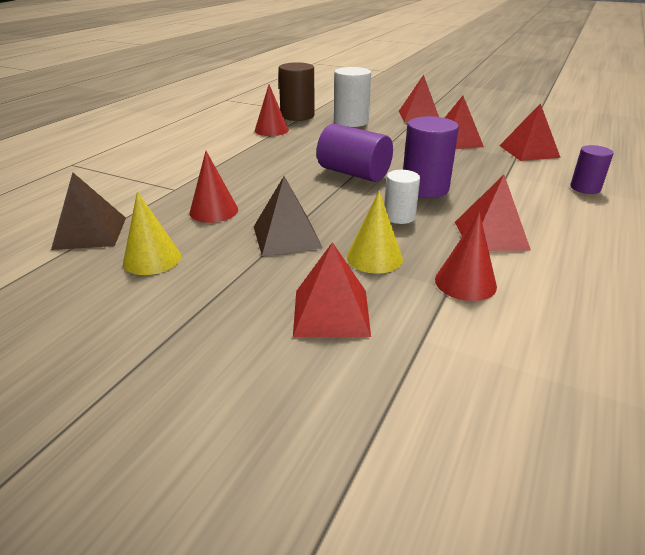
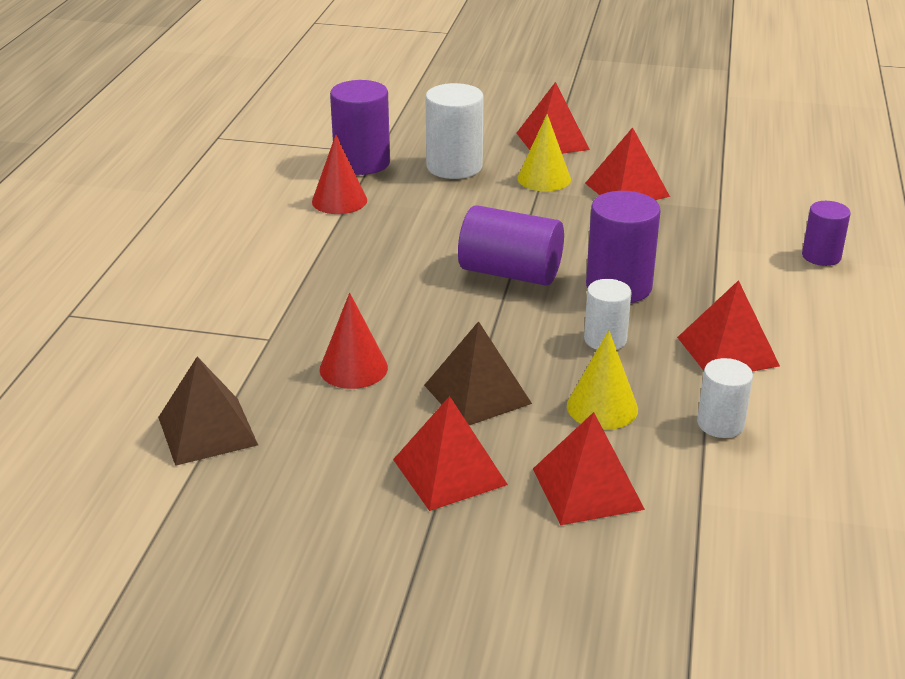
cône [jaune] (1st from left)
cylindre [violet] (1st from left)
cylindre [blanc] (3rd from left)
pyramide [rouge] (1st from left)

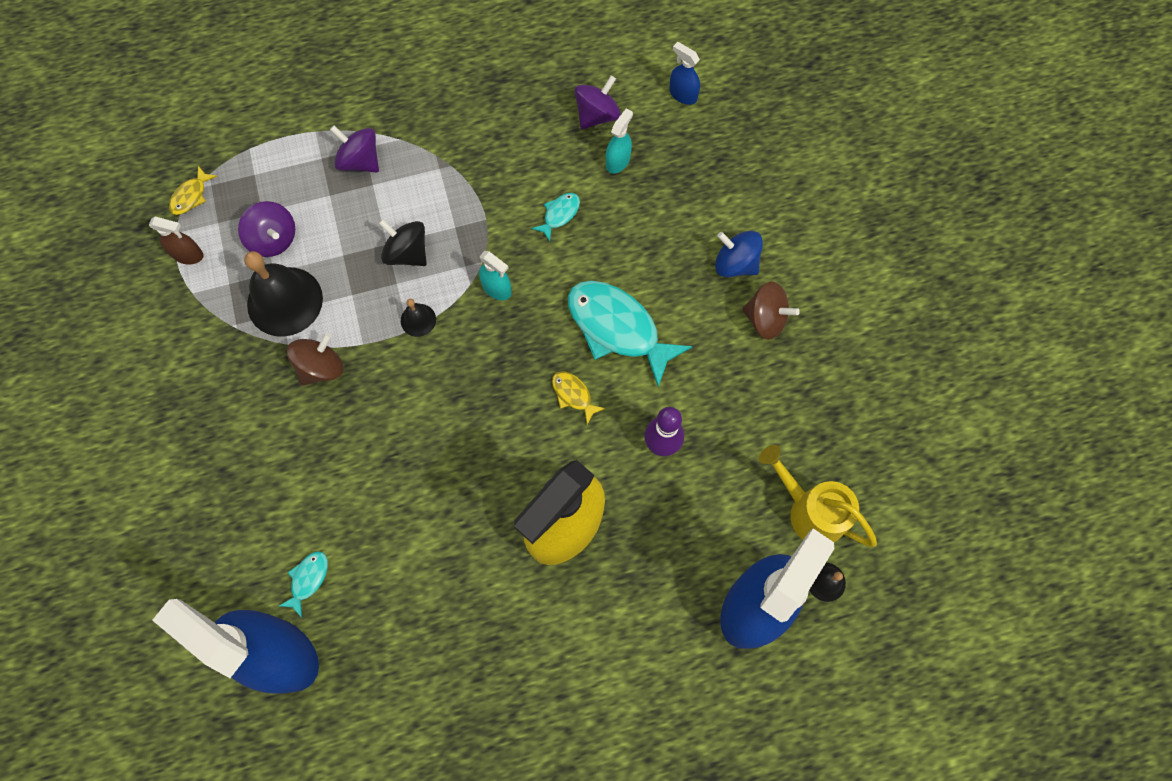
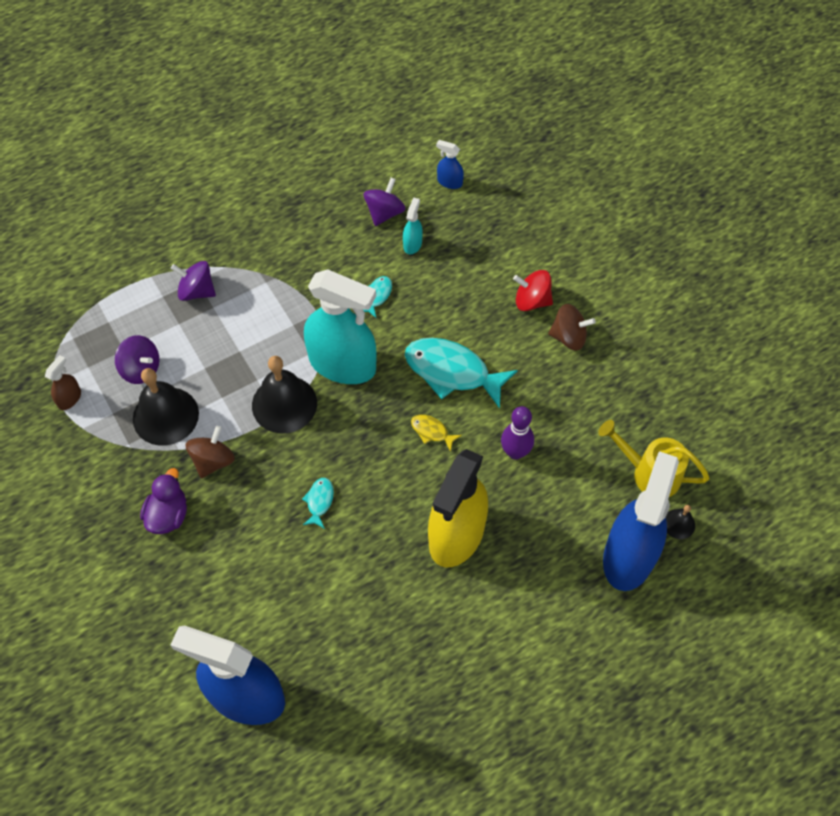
vaporisateur [marron]
poisson [jaune] (1st from left in the first image)
poisson [turquoise] (1st from left)
toupie [noir]
cloche [noir] (2nd from left)
vaporisateur [turquoise] (1st from left)
toupie [rouge]
canard [violet]

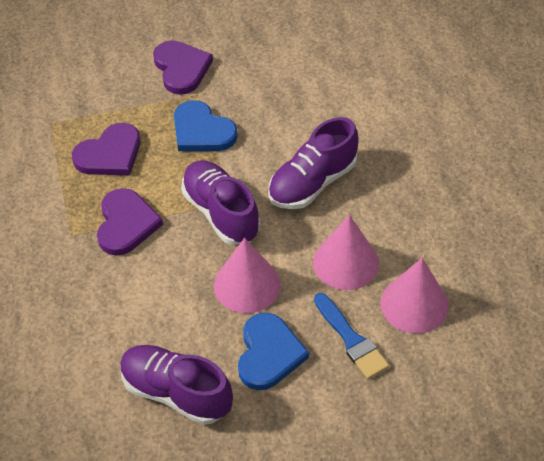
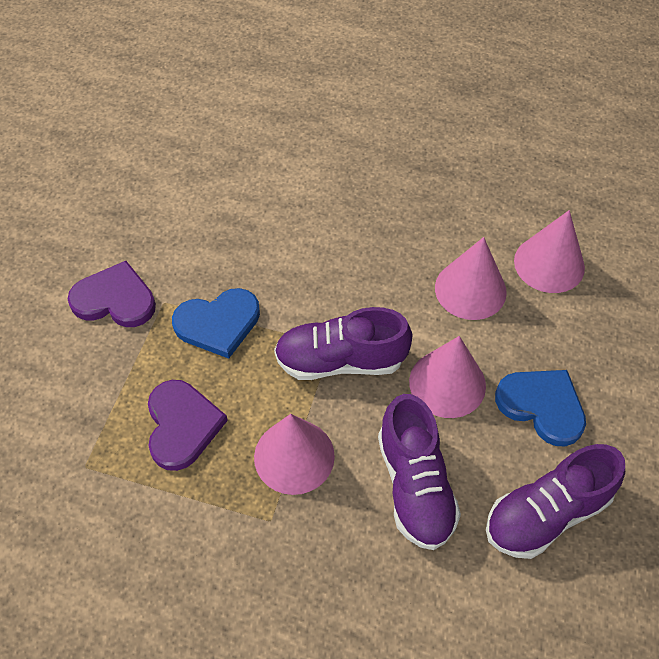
cône [rose] (1st from left)
chaussure [violet] (2nd from left)
pinceau [bleu]

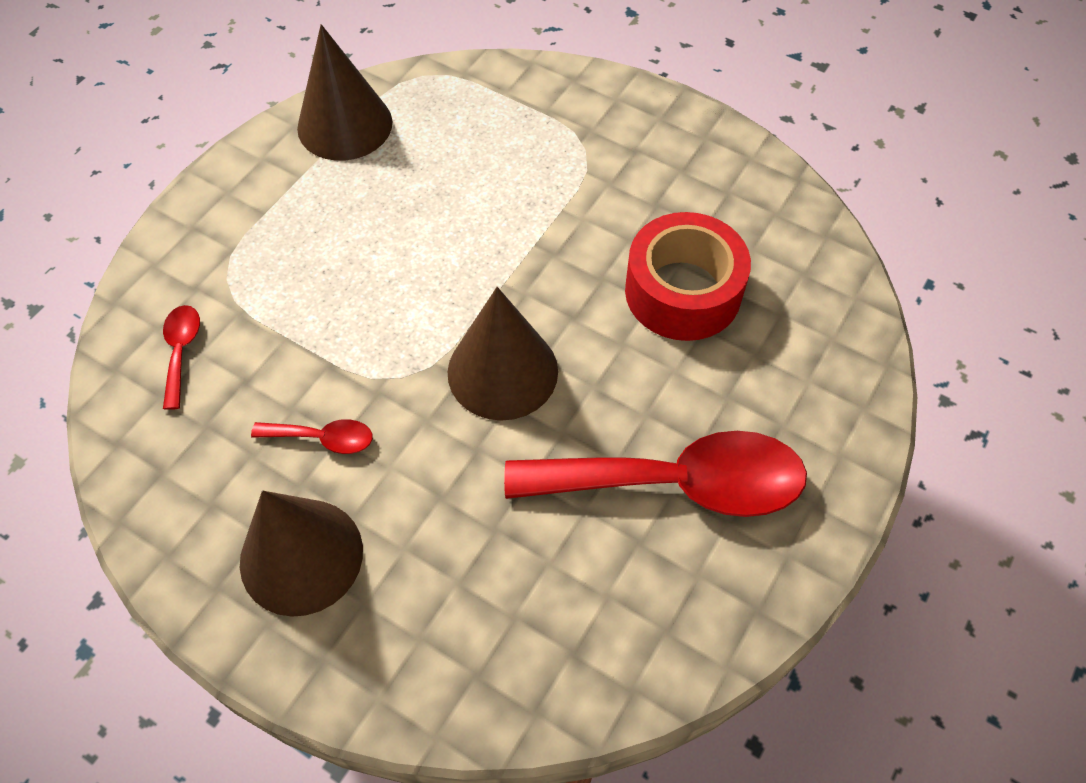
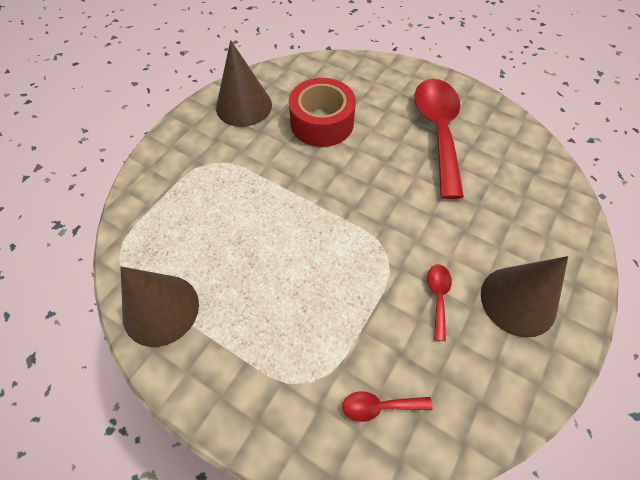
cône [marron] (2nd from left)

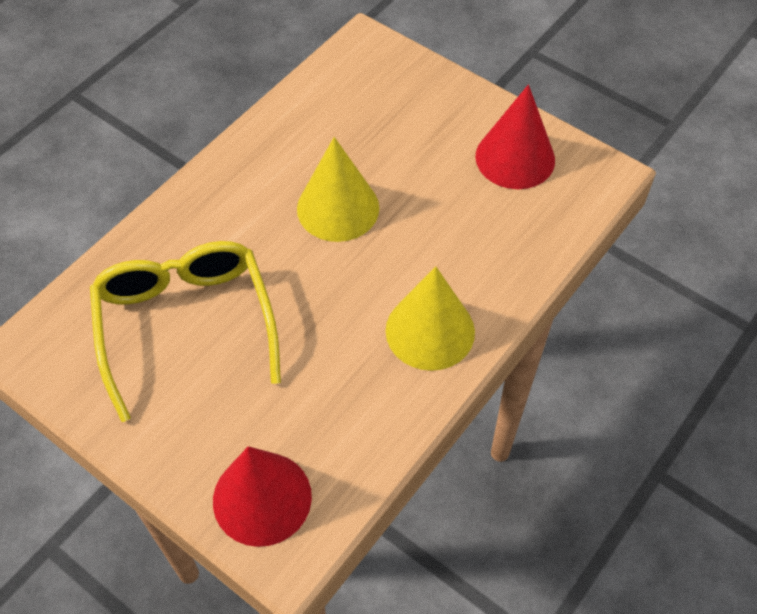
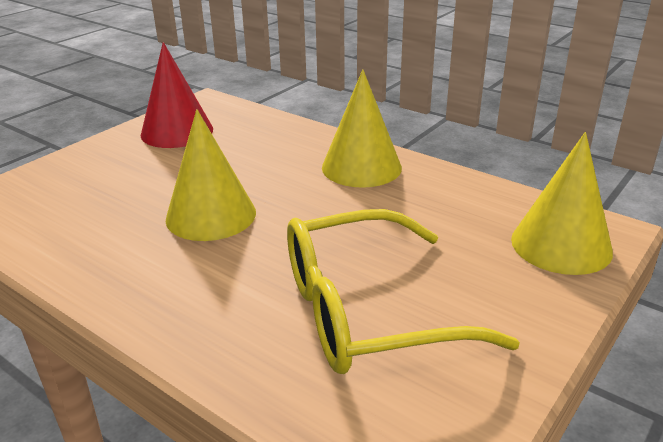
cône [jaune] (3rd from left)

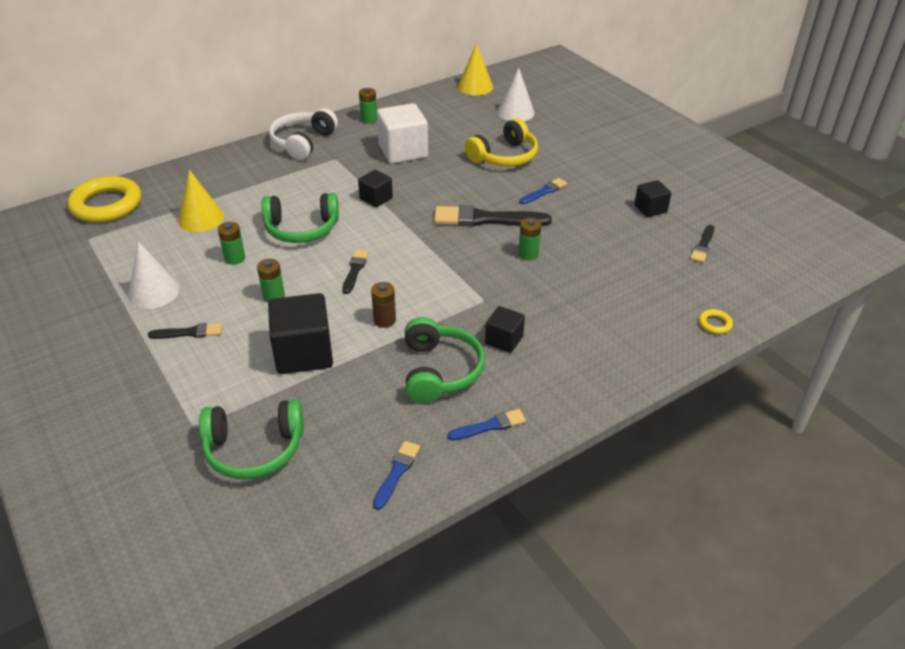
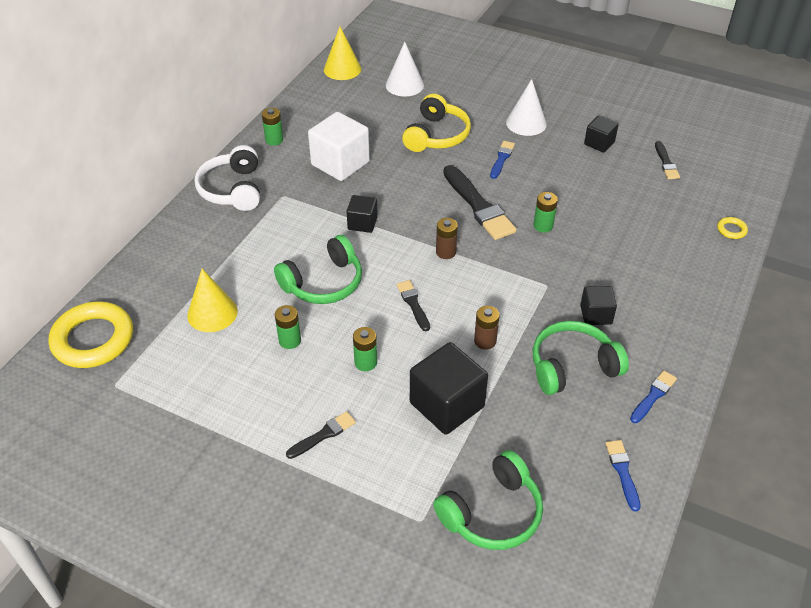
cône [blanc] (2nd from left)
casque audio [vert] (3rd from left)
pinceau [noir] (3rd from left)
pile [marron] (1st from left)

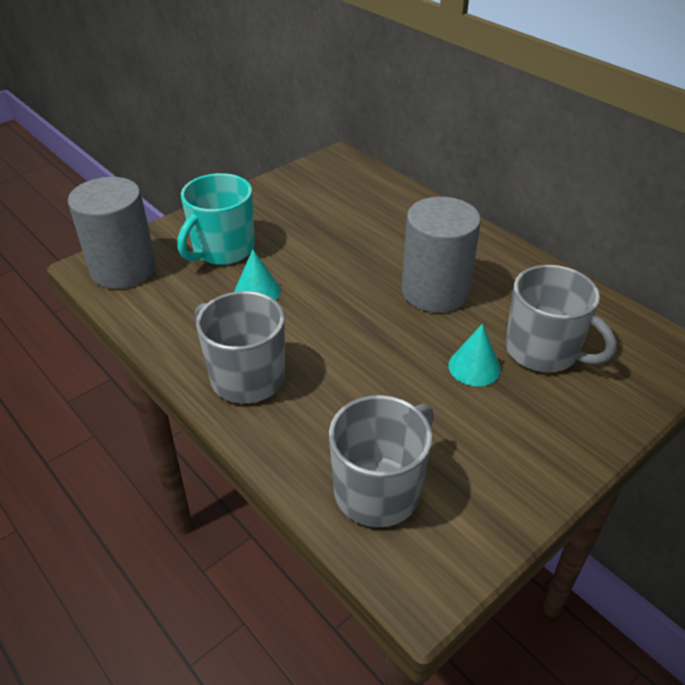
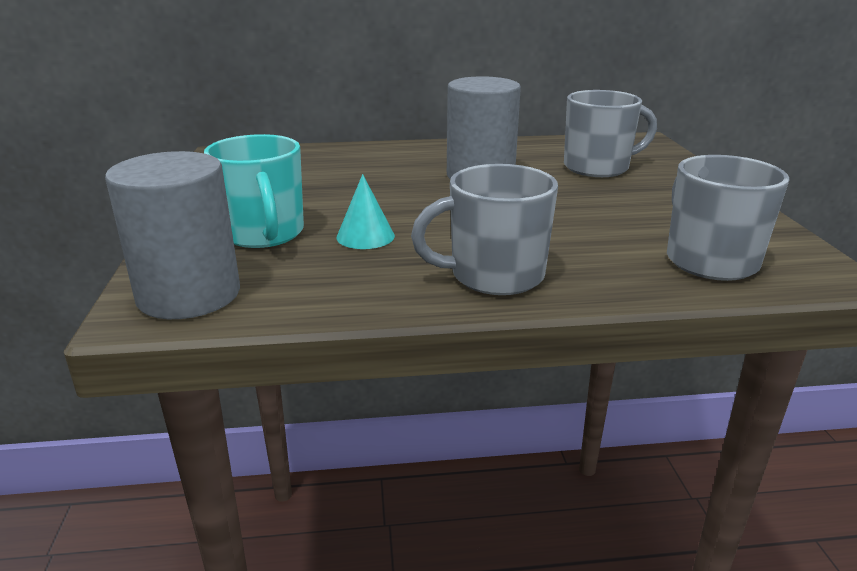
cône [turquoise] (2nd from left in the first image)

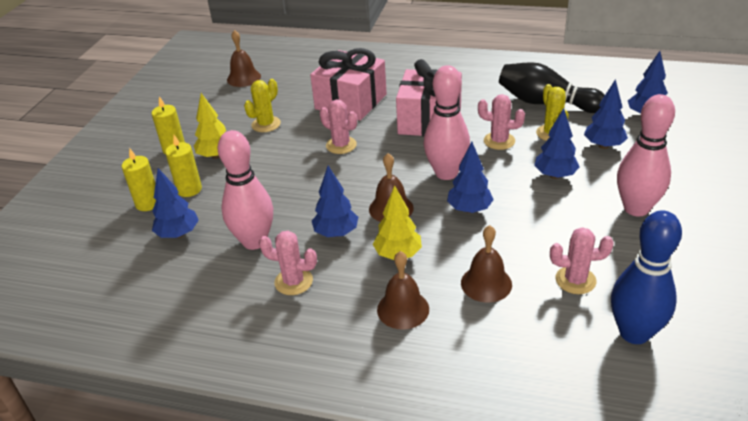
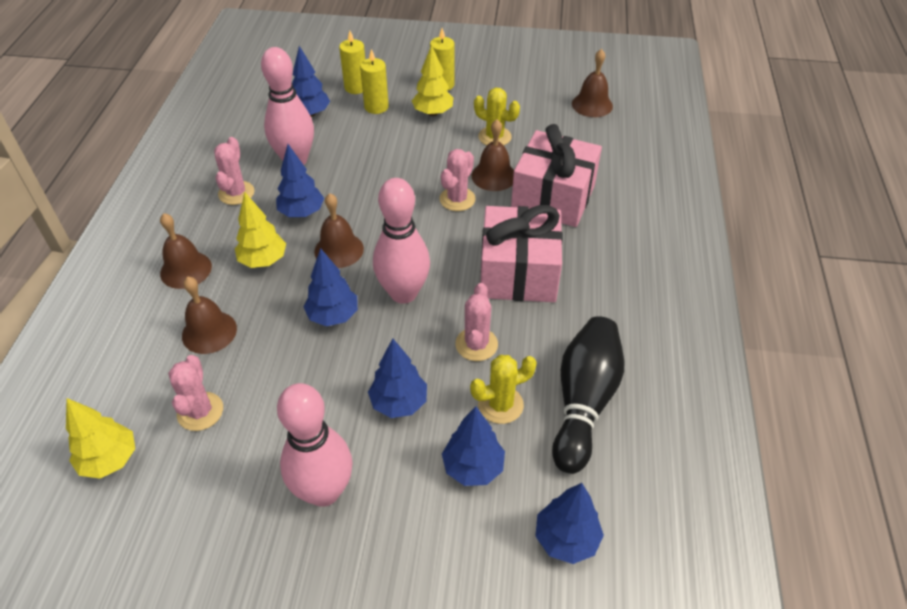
arbre [jaune] (1st from left)
cloche [marron] (4th from left)

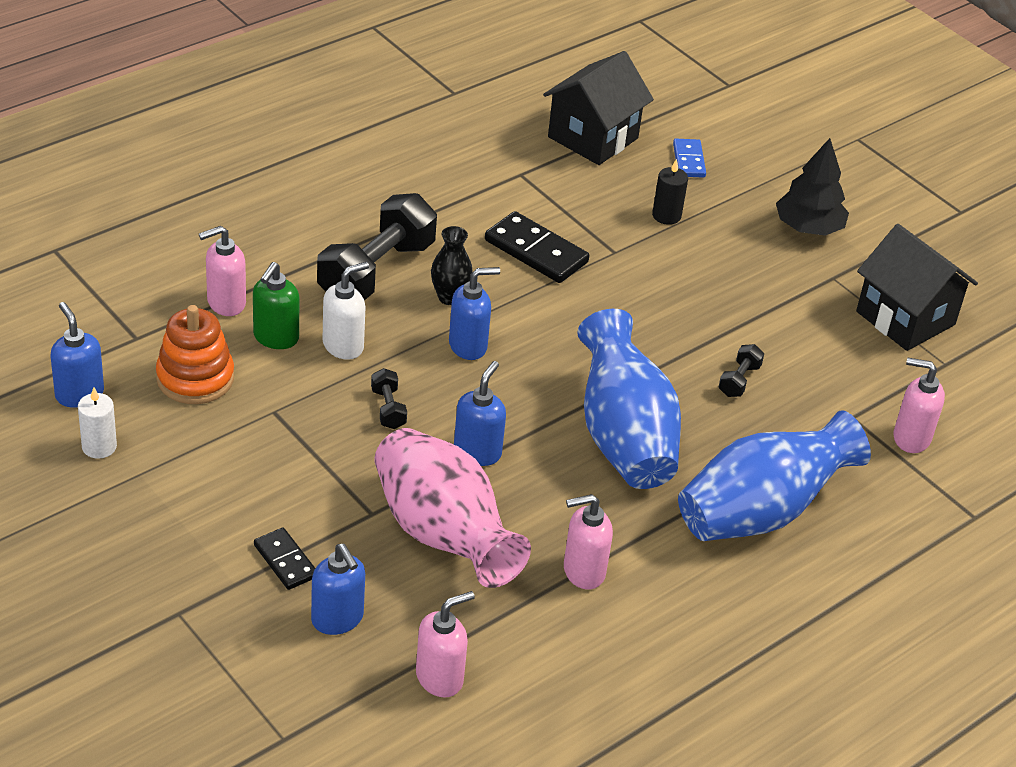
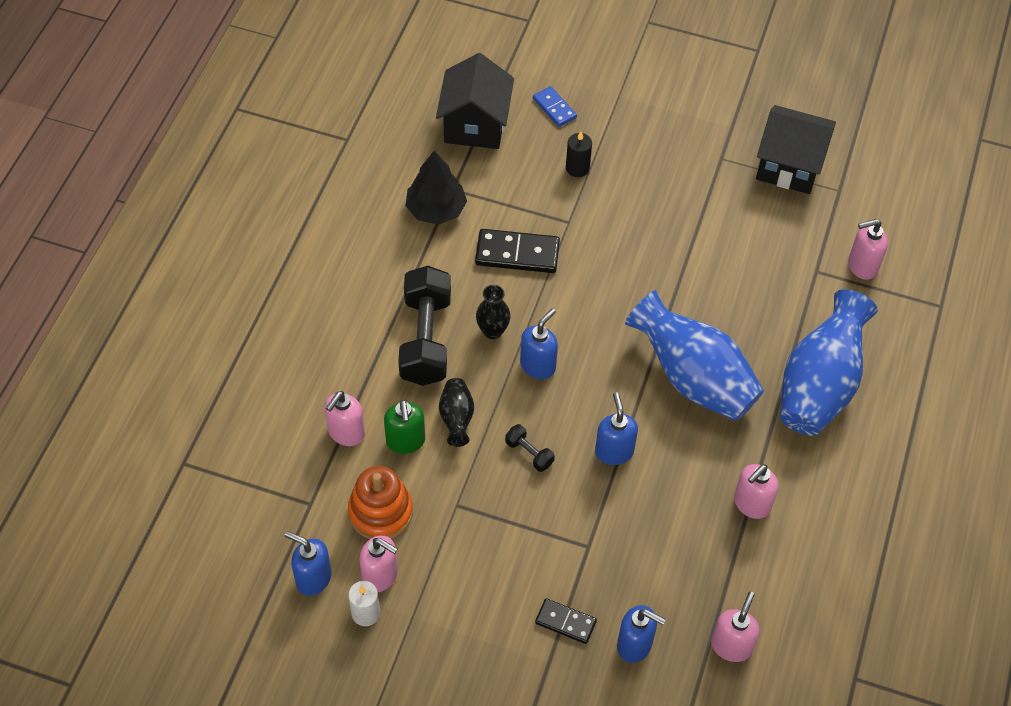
vase [noir] (1st from left)
vase [rose]
haltère [noir] (3rd from left in the first image)
arbre [noir]
distributeur de savon [rose] (2nd from left)

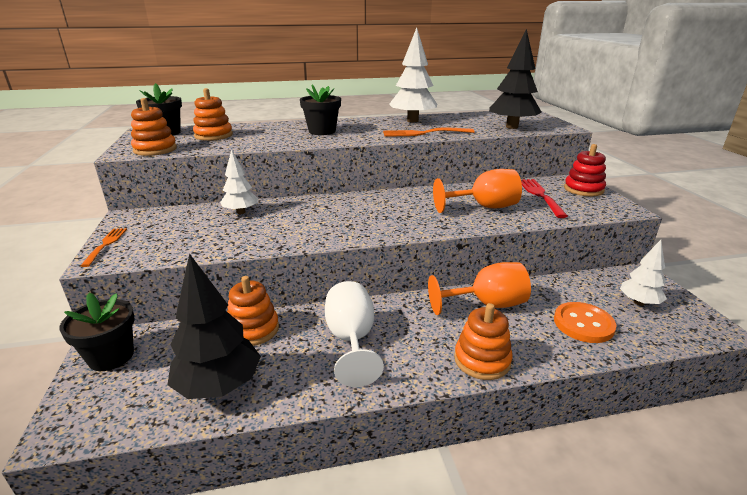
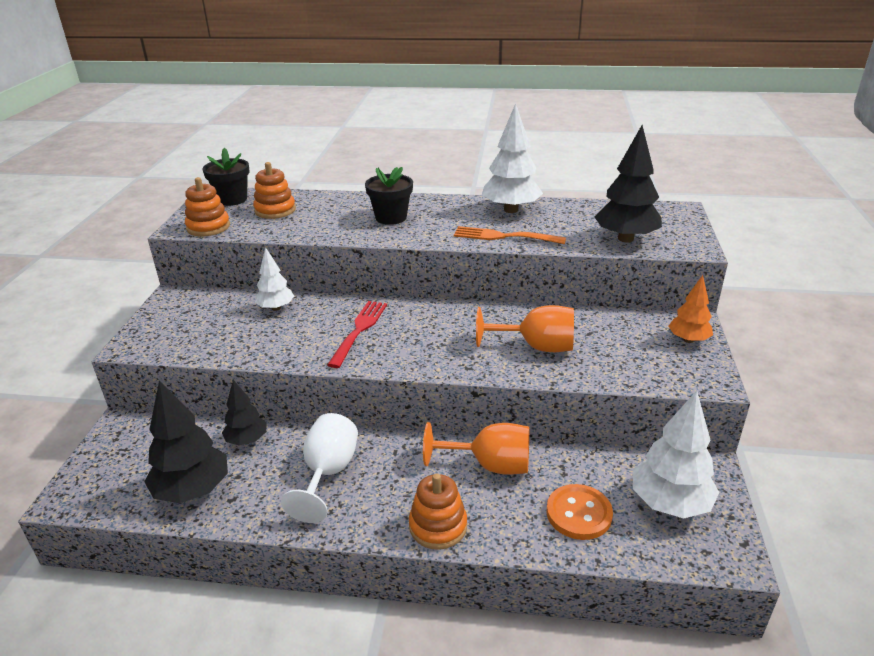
pot de fleurs [noir] (1st from left in the first image)
fourchette [orange] (1st from left in the first image)
arbre [noir] (2nd from left)
fourchette [rouge]
arbre [orange]
arbre [blanc] (3rd from left)

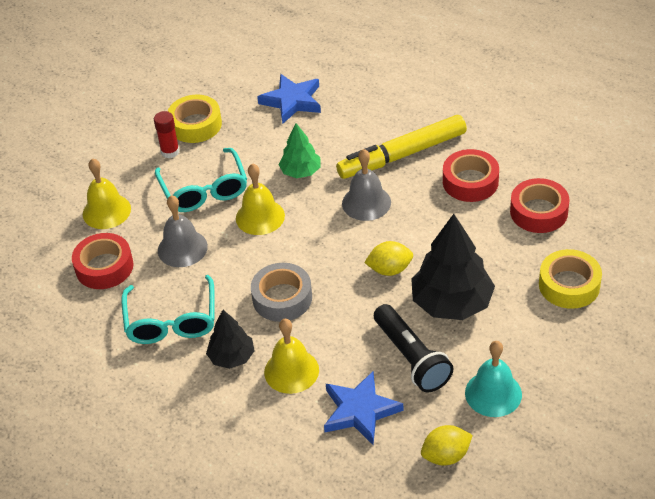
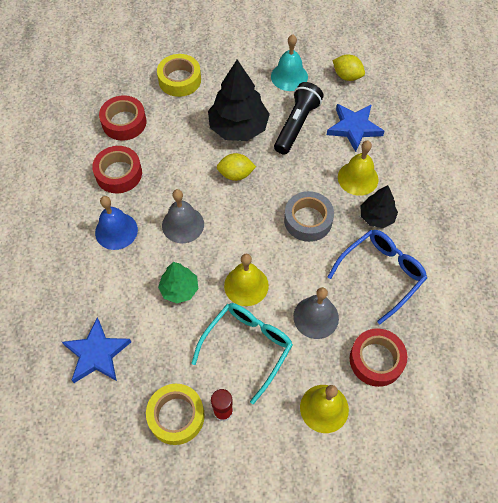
lunettes [bleu]
cloche [bleu]
citron [jaune] (1st from left)

